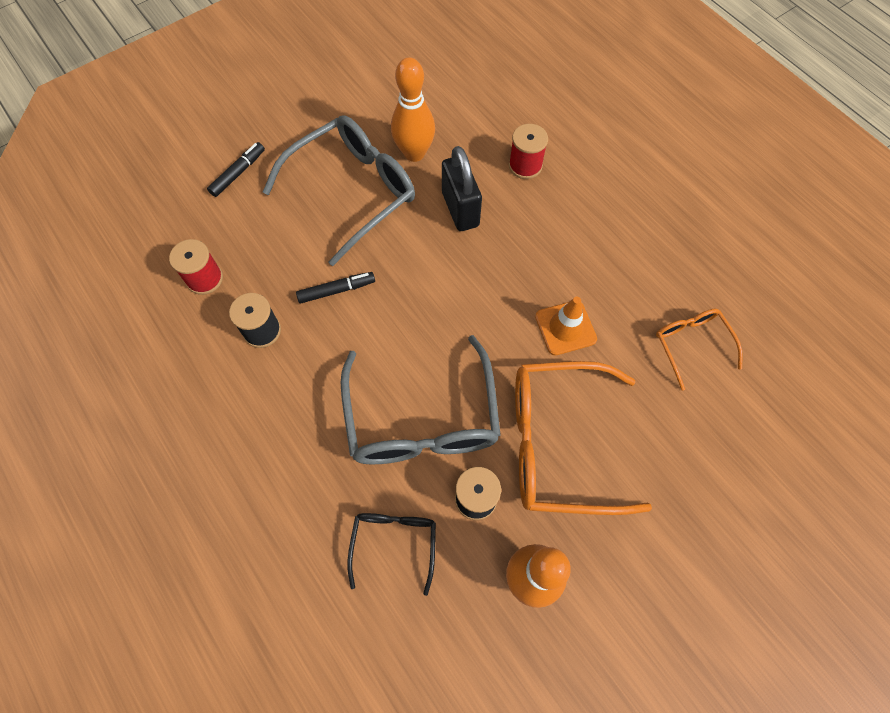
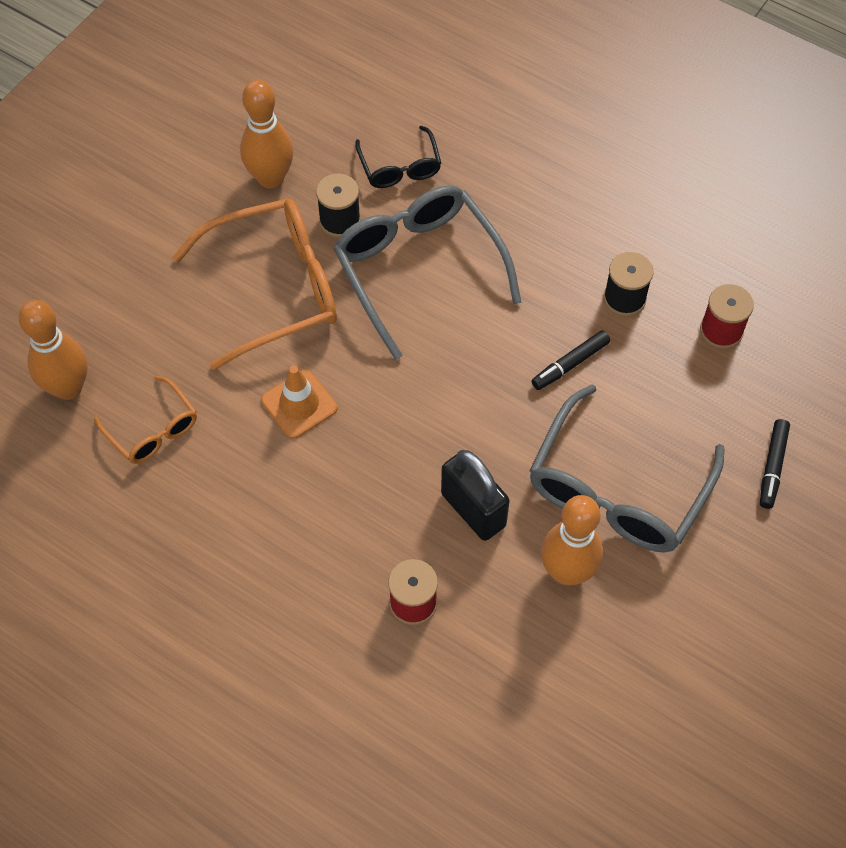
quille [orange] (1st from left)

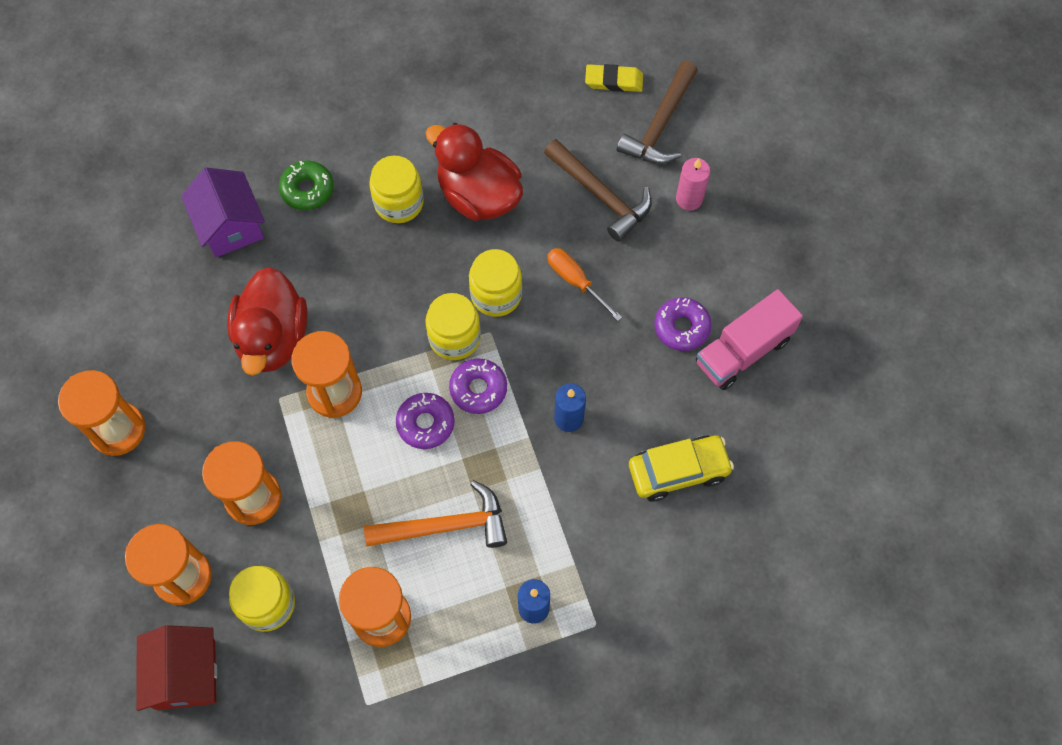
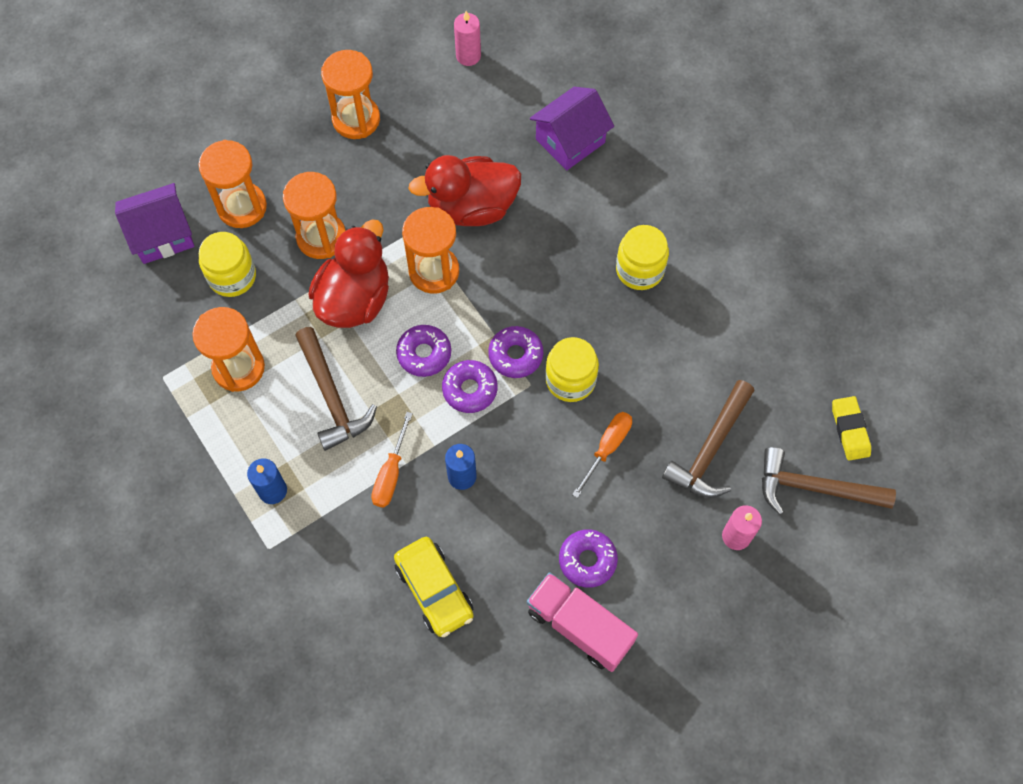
maison [violet] (1st from left)
beignet [vert]
marteau [marron] (1st from left)
beignet [violet] (3rd from left)
canard [rouge] (1st from left)
tournevis [orange] (1st from left)
bougie [rose] (1st from left)

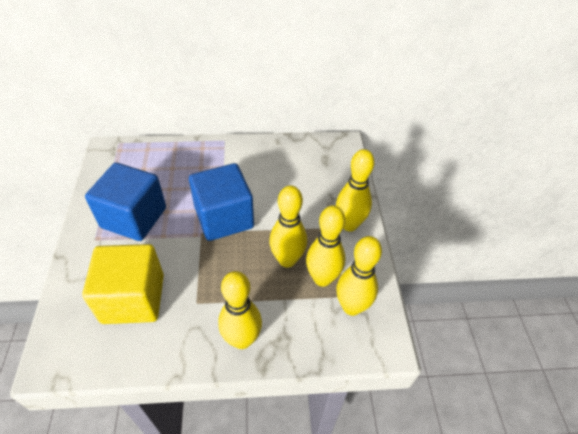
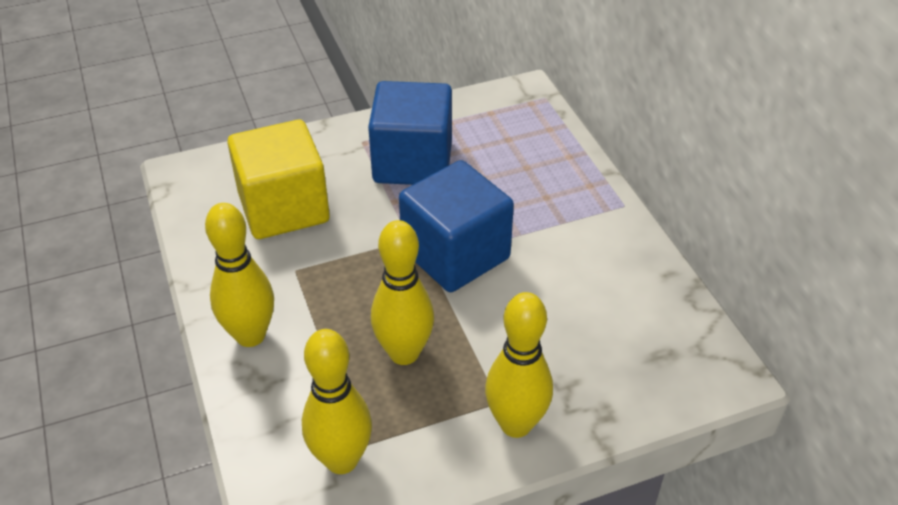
quille [jaune] (3rd from left in the first image)

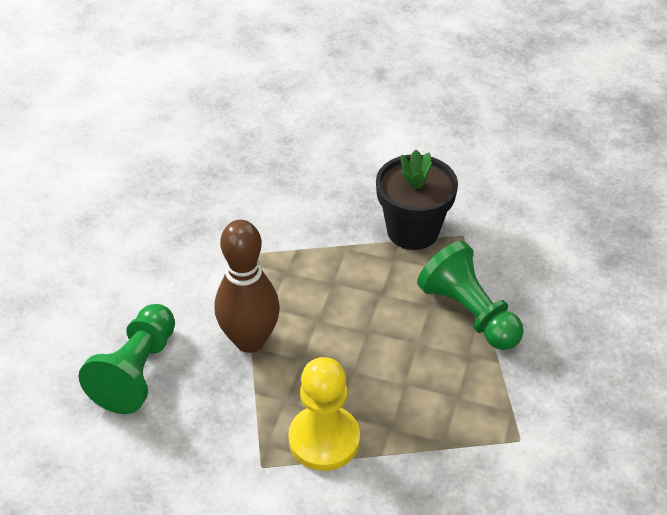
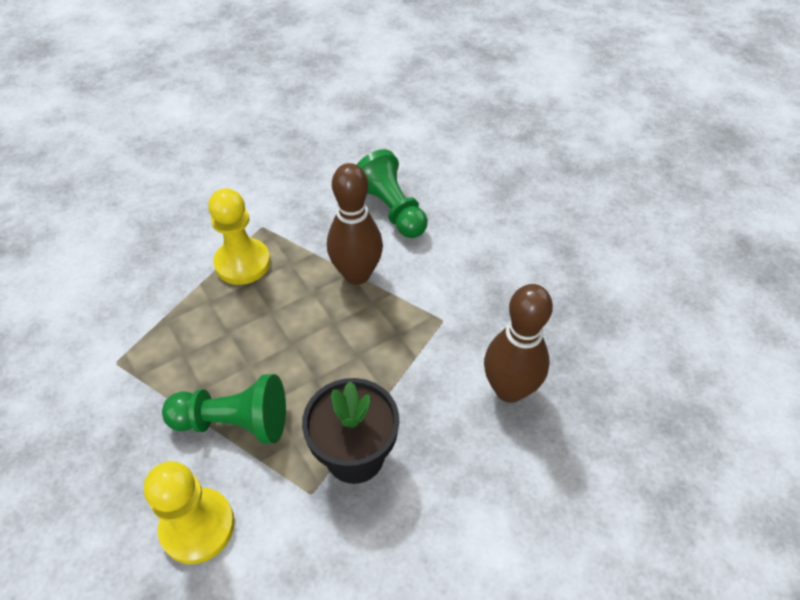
pion [jaune] (1st from left)
quille [marron] (2nd from left)

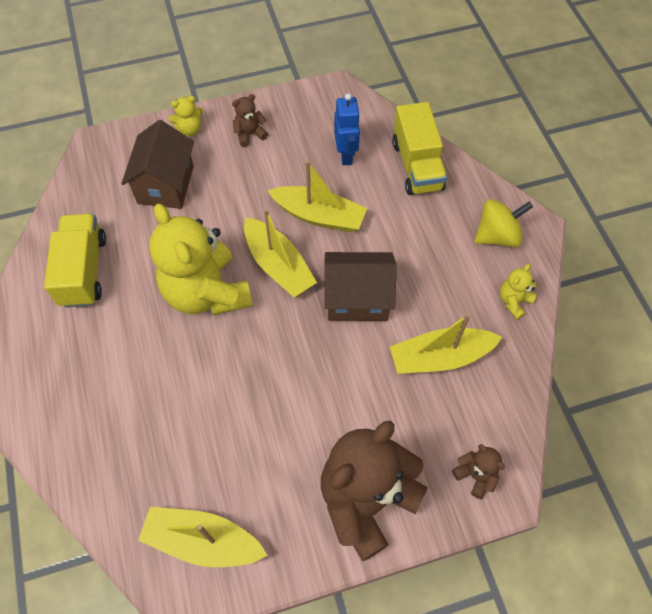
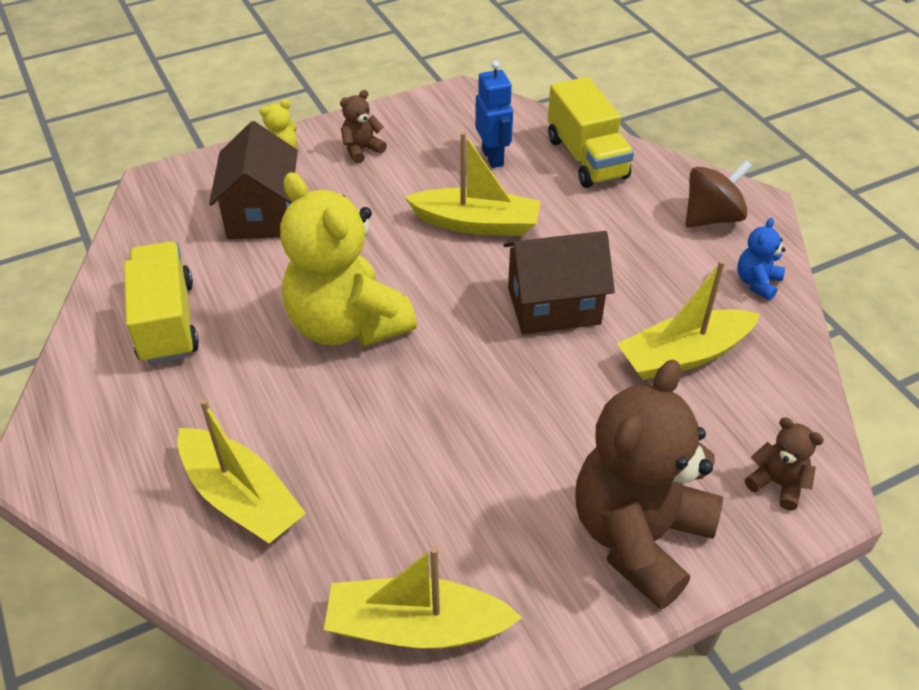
bateau [jaune] (1st from left)
toupie [marron]
ours en peluche [bleu]

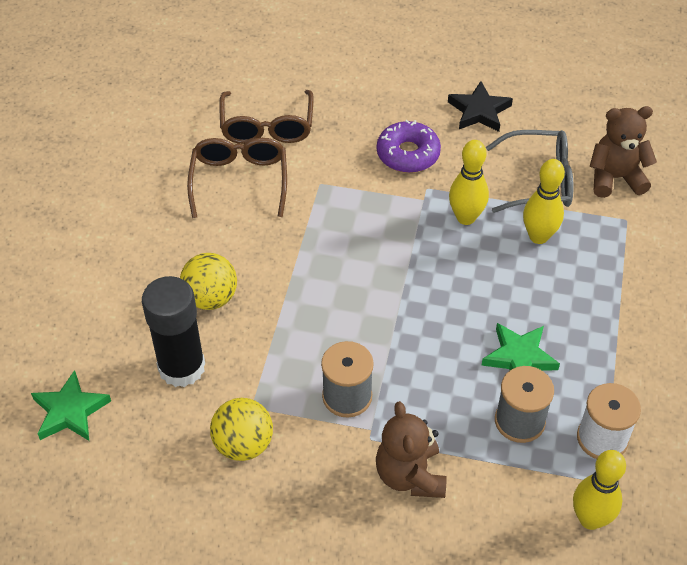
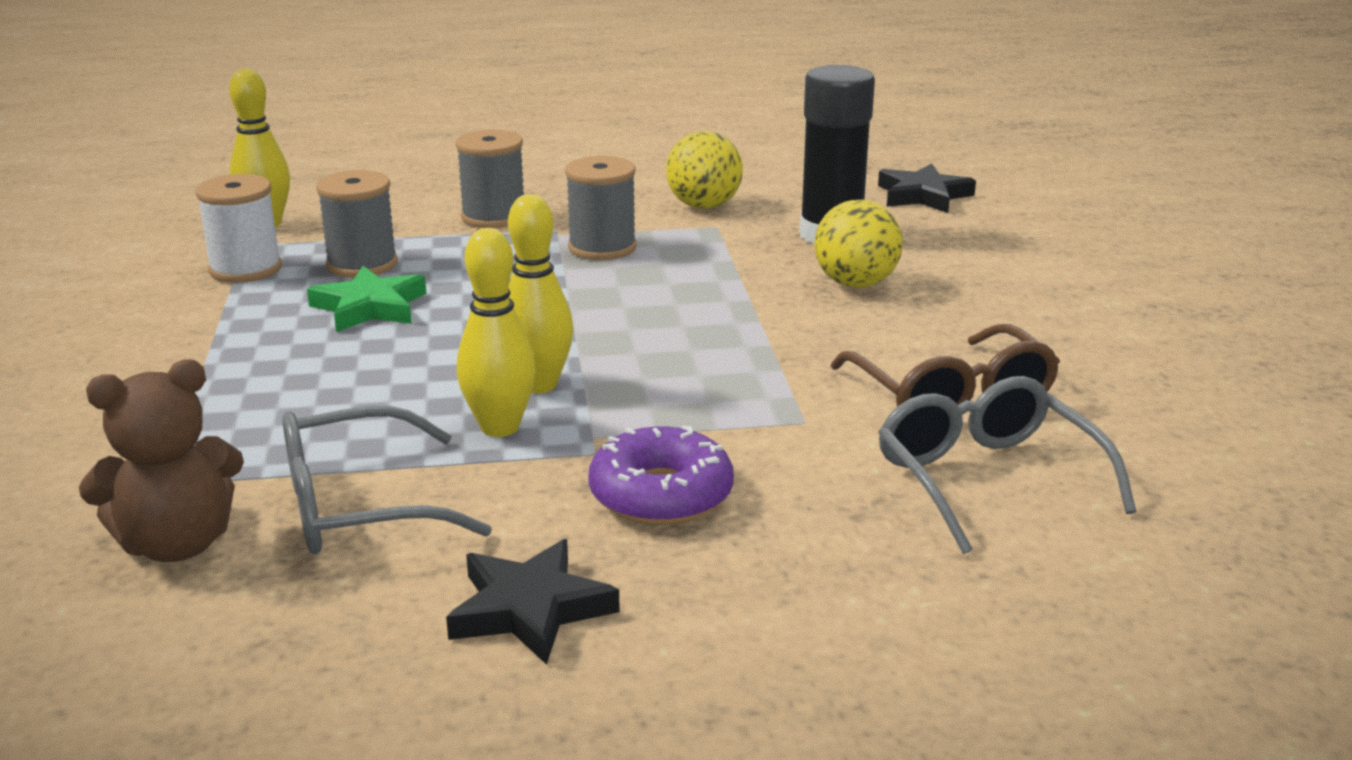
étoile [noir] (2nd from left)
lunettes [gris] (2nd from left)
bobine [gris] (2nd from left)
quille [jaune] (3rd from left)

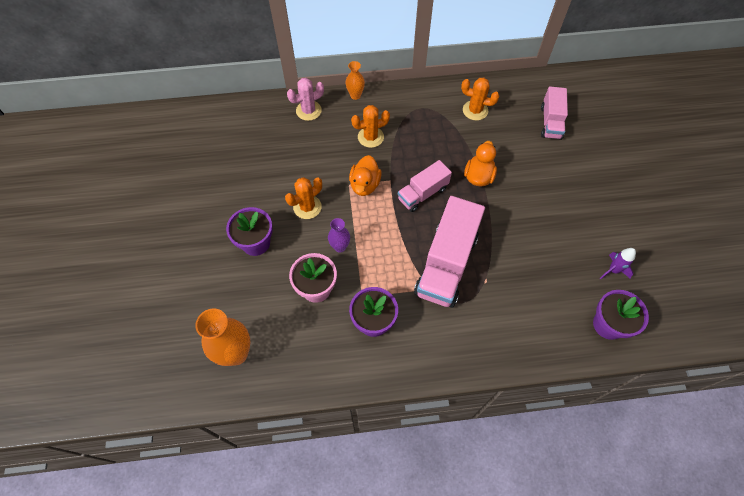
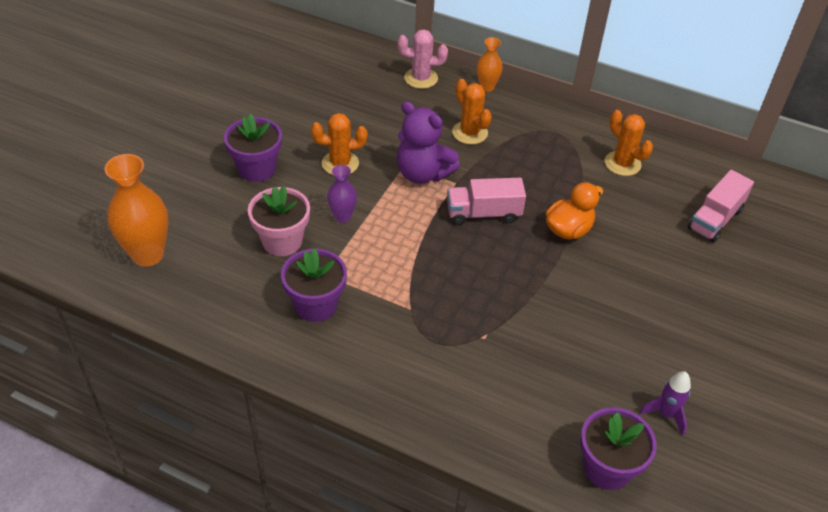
ours en peluche [violet]
cactus [orange] (2nd from left)
camion [rose] (2nd from left in the first image)

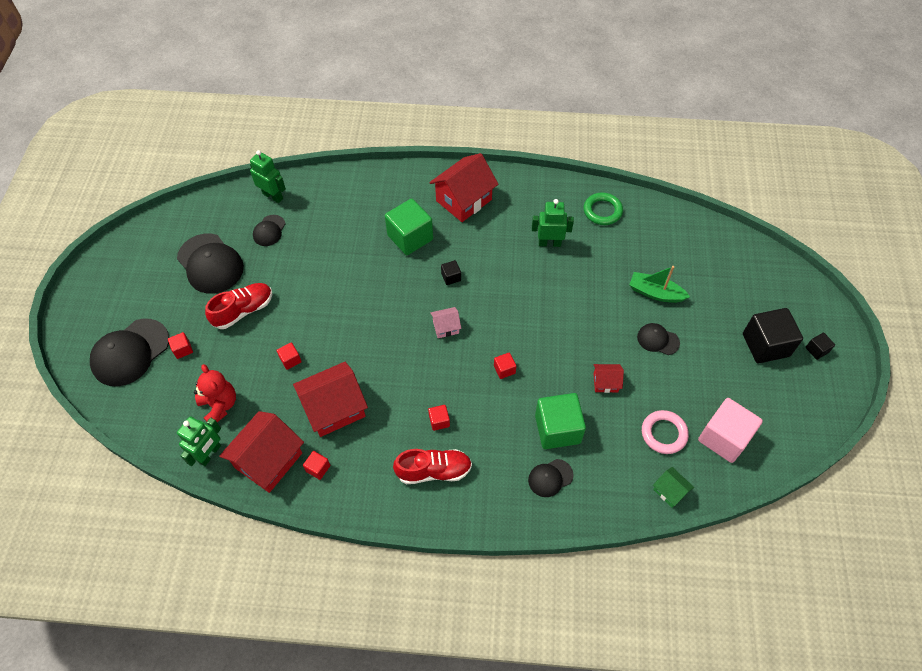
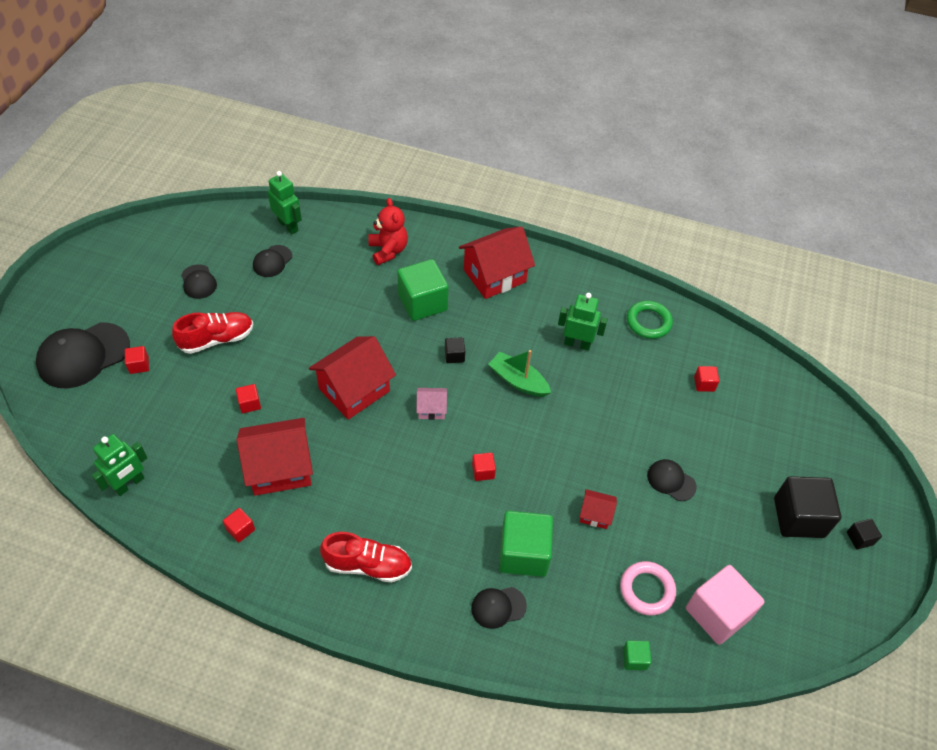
casquette [noir] (2nd from left)
ours en peluche [rouge]
maison [rouge] (2nd from left)
cube [rouge] (5th from left)
bateau [vert]
cube [vert] (3rd from left)

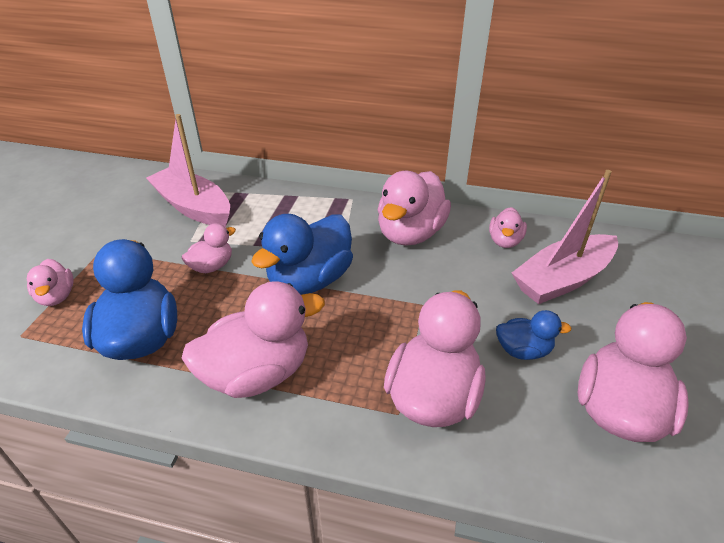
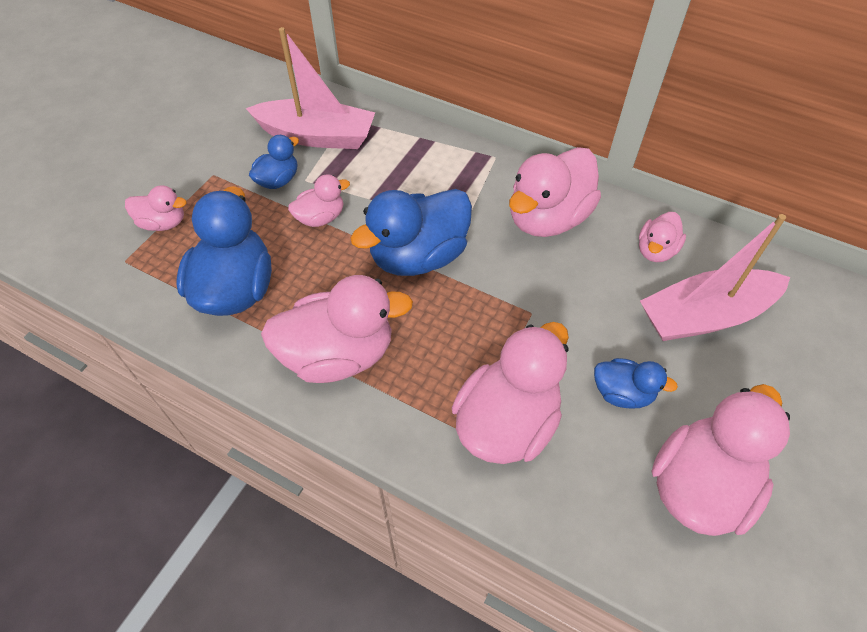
canard [rose] (1st from left)
bateau [rose] (1st from left)
canard [bleu] (2nd from left)

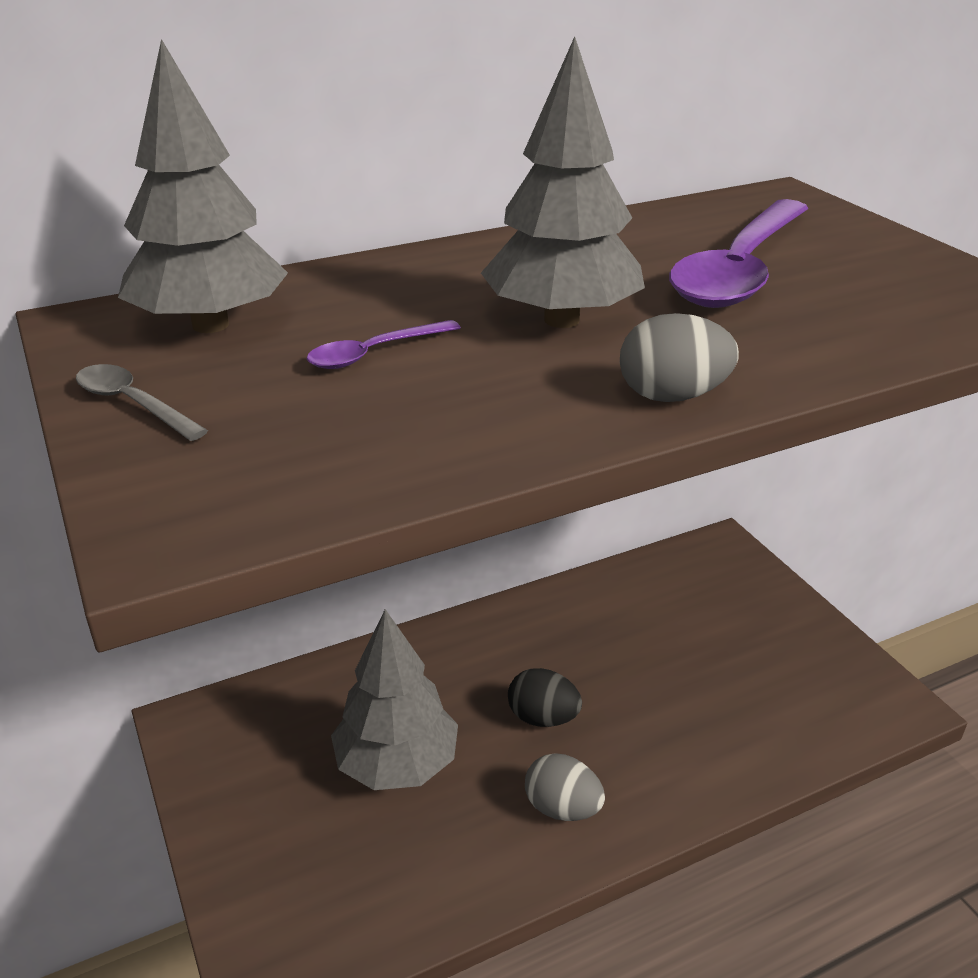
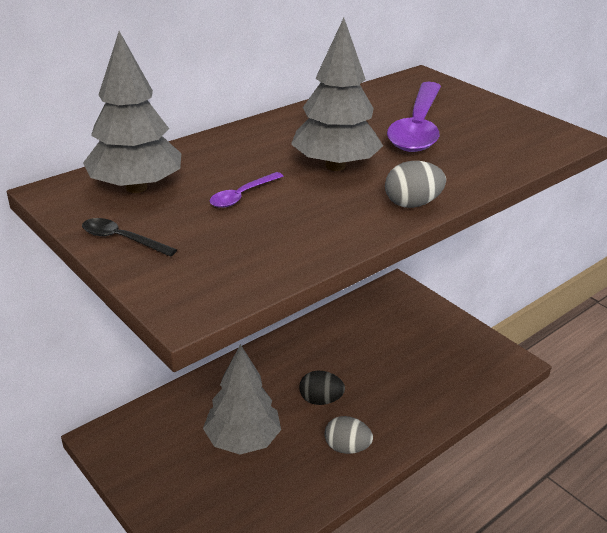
cuillère [noir]

